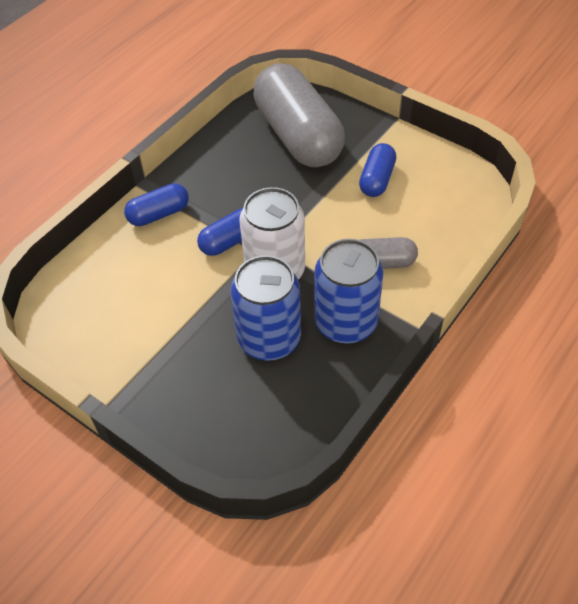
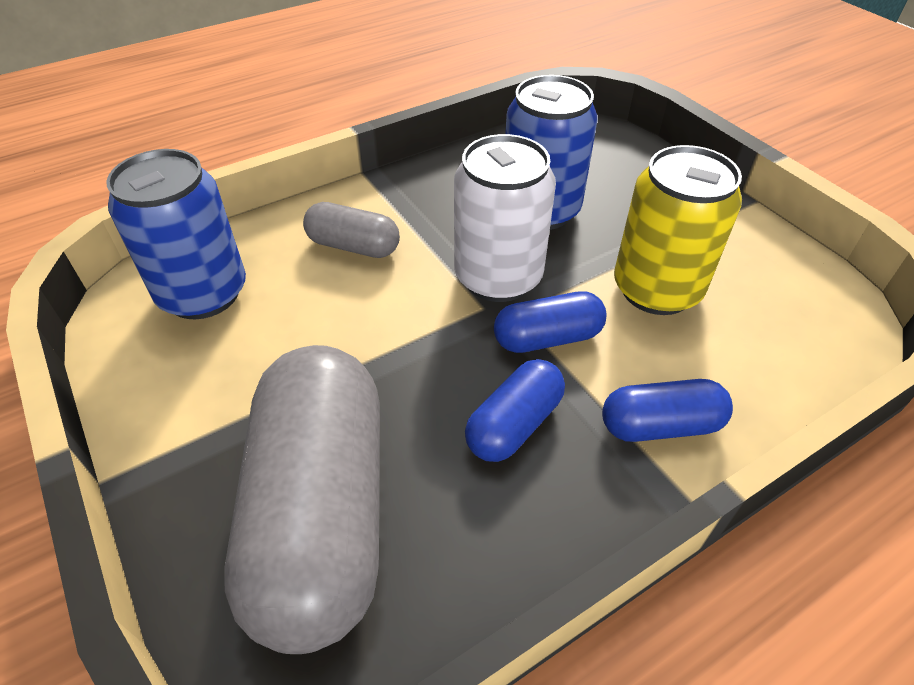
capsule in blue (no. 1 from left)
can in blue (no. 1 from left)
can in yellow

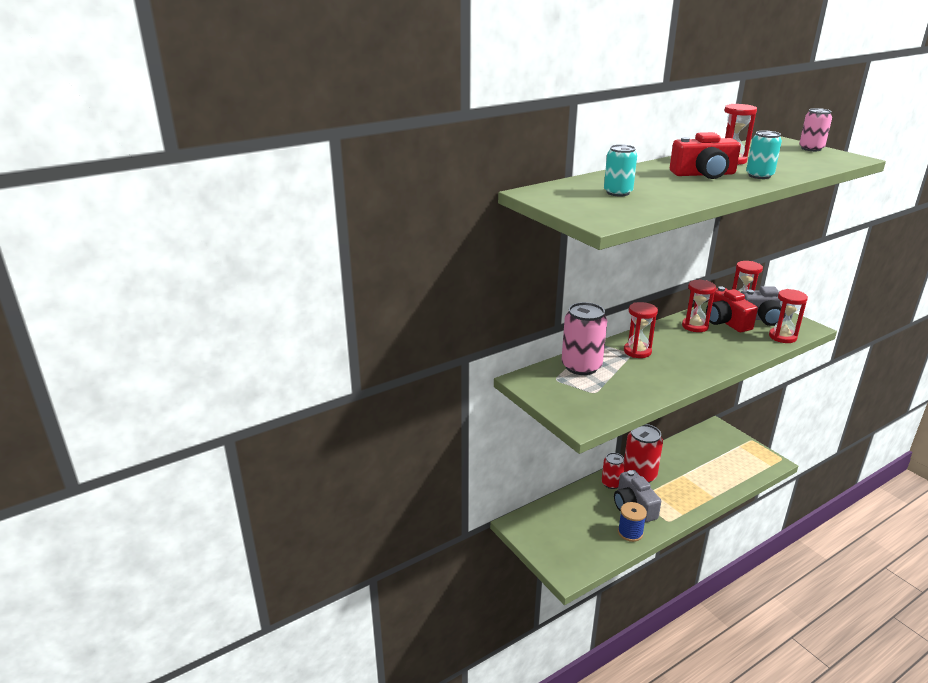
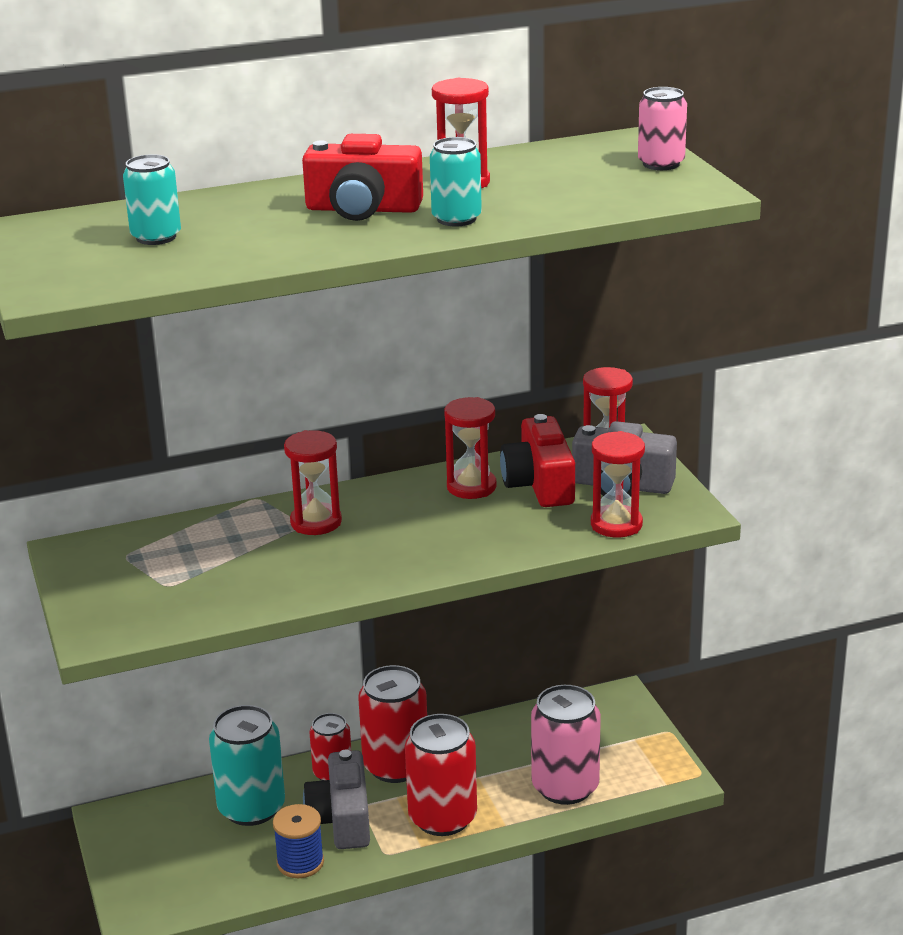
can in pink (no. 1 from left)
can in turquoise (no. 2 from left)
can in red (no. 3 from left)

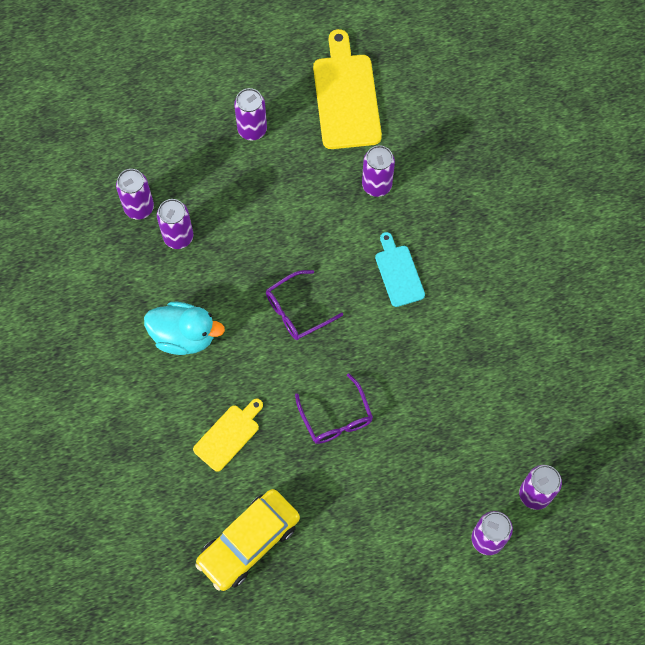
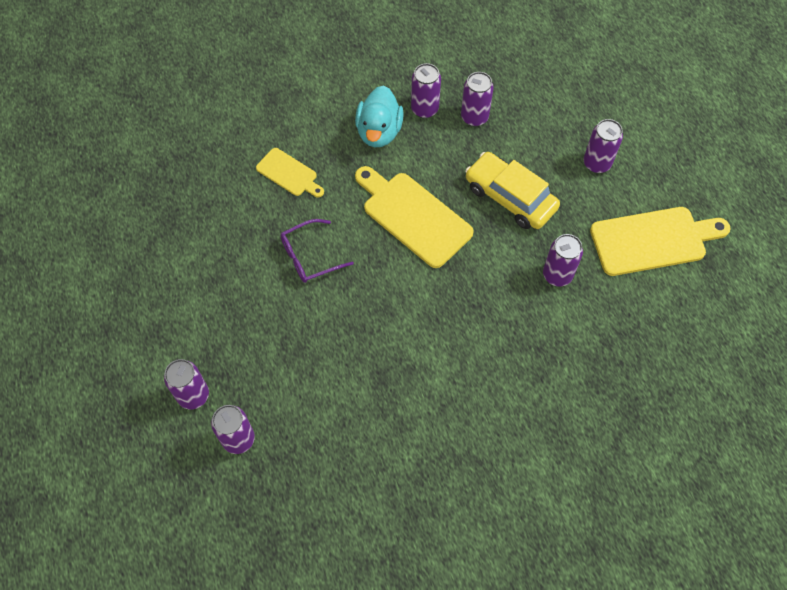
can in purple (no. 3 from left)
cutting board in turquoise
cutting board in yellow (no. 2 from left)
car in yellow

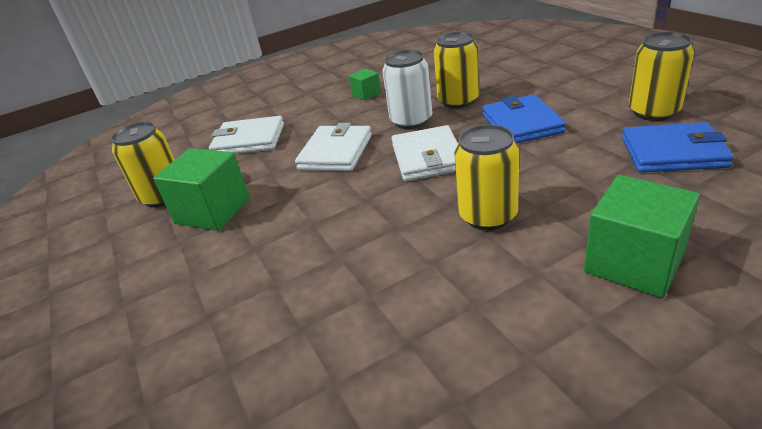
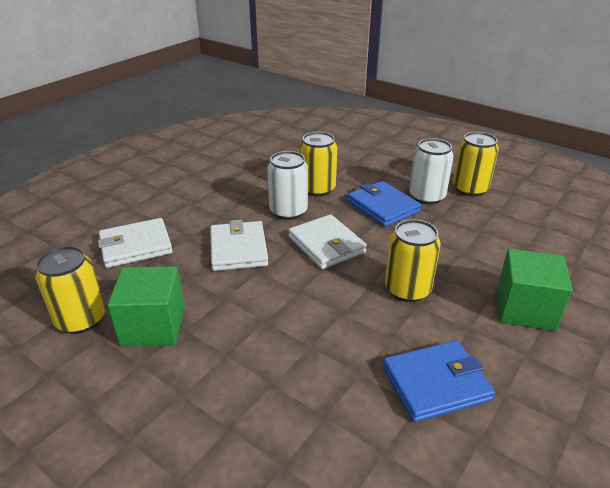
cube in green (no. 2 from left in the first image)
wallet in blue (no. 2 from left)
can in white (no. 2 from left)

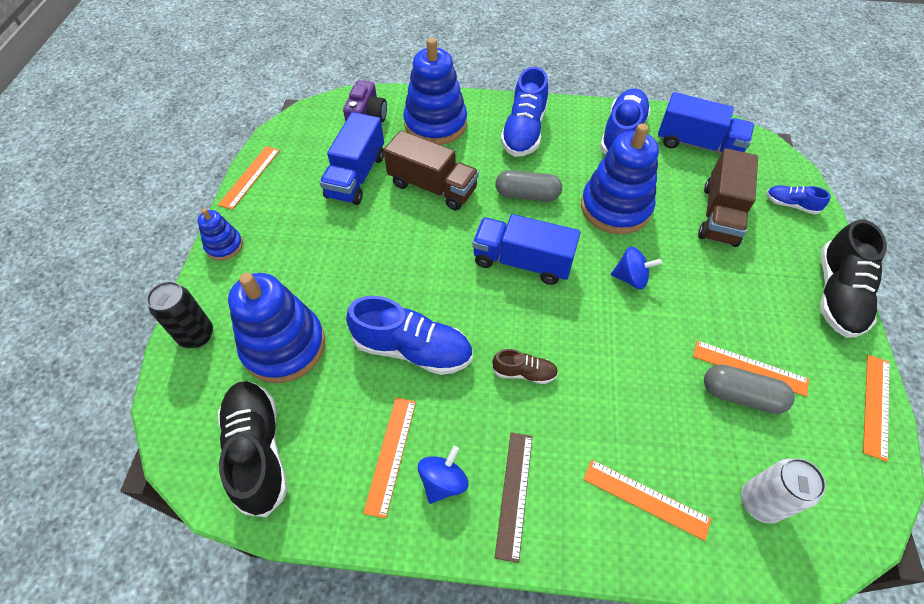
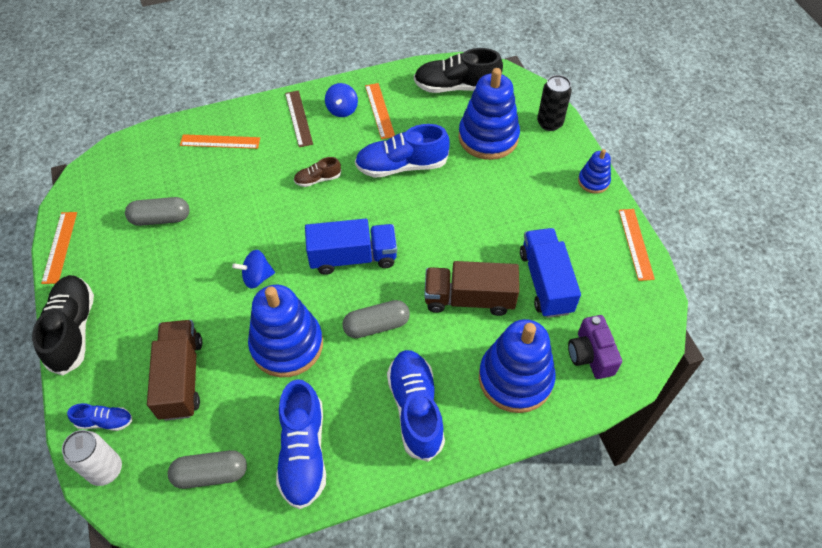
capsule in grey (no. 2 from left)
ruler in orange (no. 4 from left in the first image)
shoe in black (no. 2 from left)
can in white

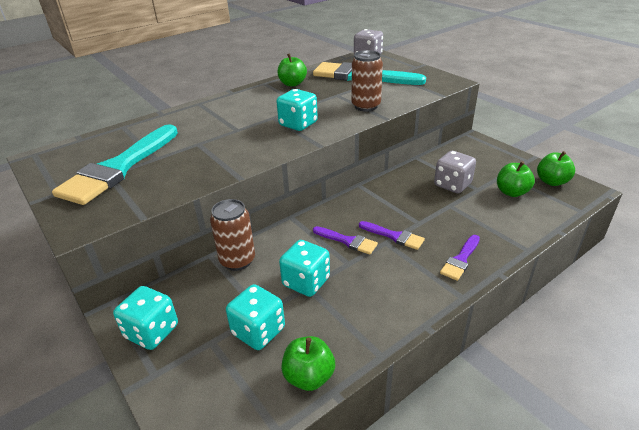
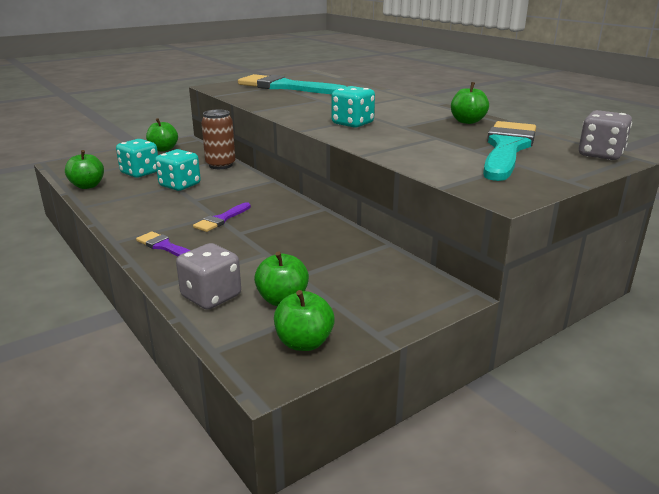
can in brown (no. 2 from left in the first image)
dice in grey (no. 1 from left)
brush in purple (no. 1 from left in the first image)
apple in green (no. 2 from left)

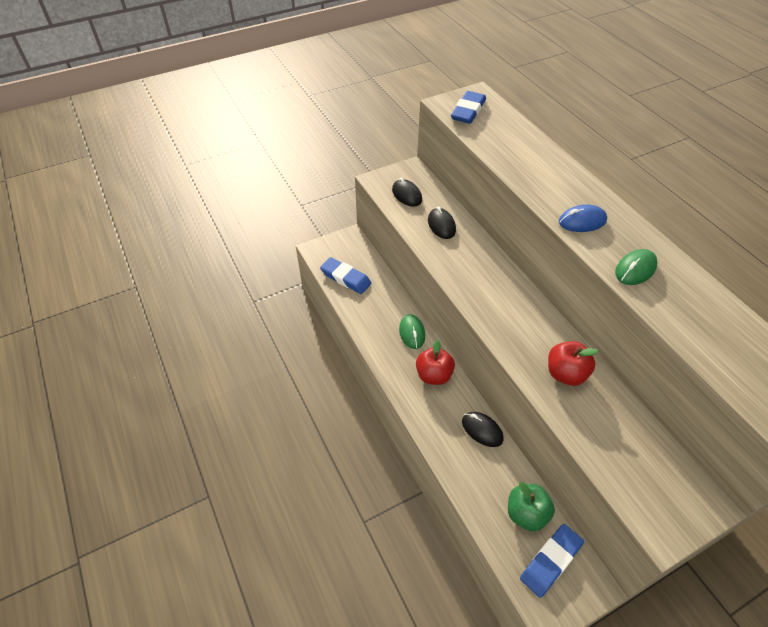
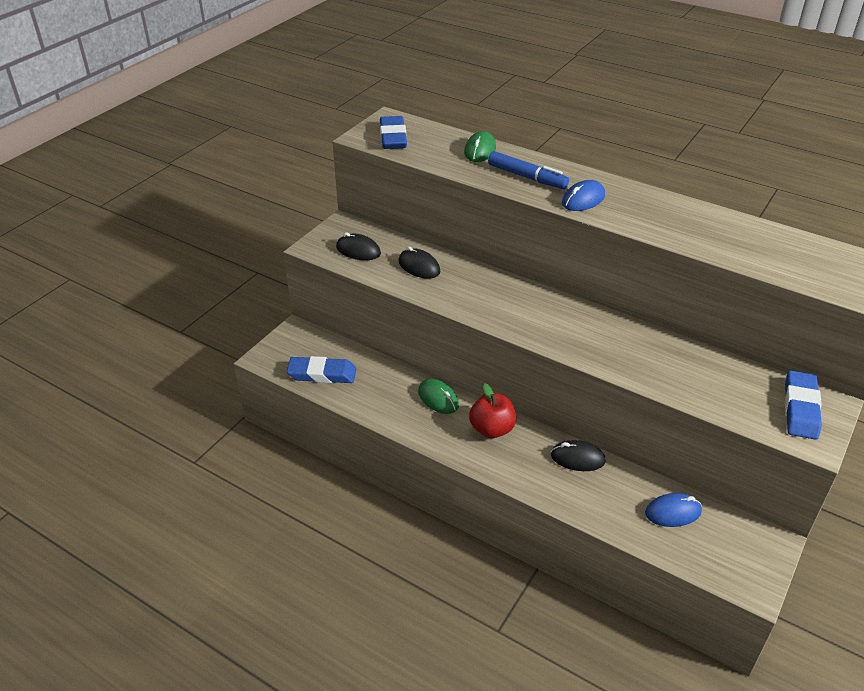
mouse in green (no. 2 from left)
apple in red (no. 2 from left in the first image)
mouse in blue (no. 2 from left)
eraser in blue (no. 3 from left)
marker in blue

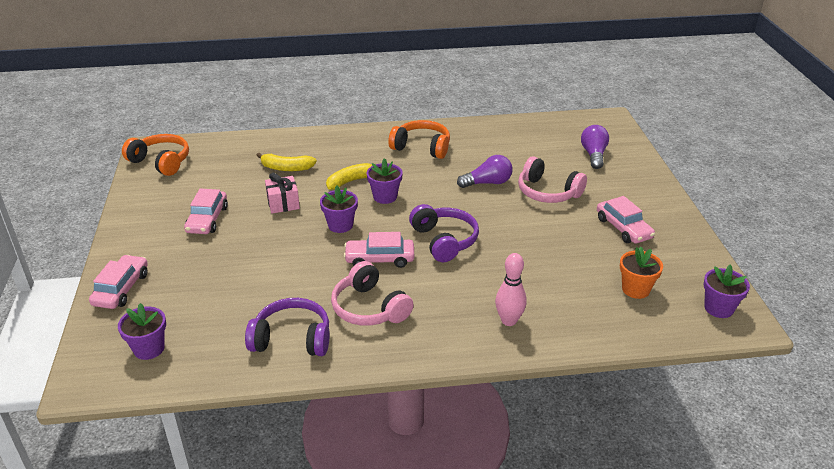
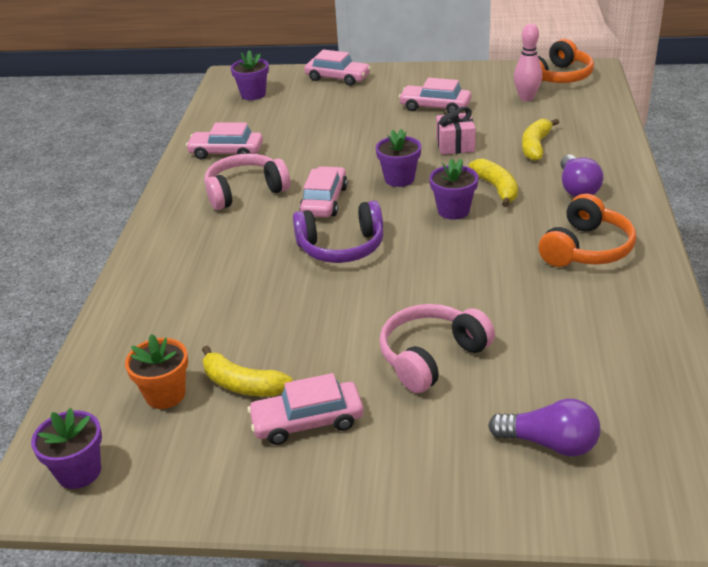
light bulb in purple (no. 2 from left)
bowling pin in pink
car in pink (no. 1 from left)
banana in yellow (no. 1 from left)

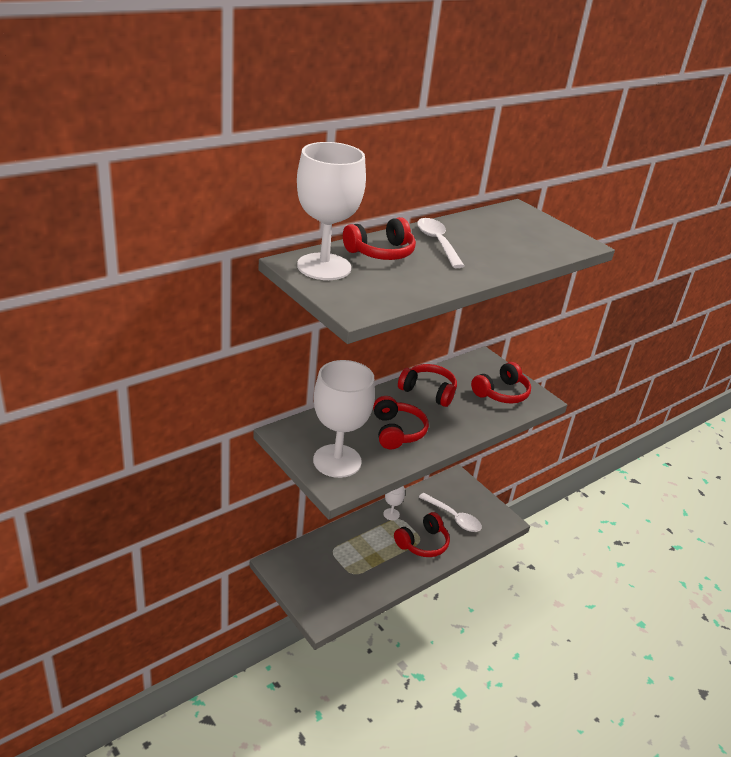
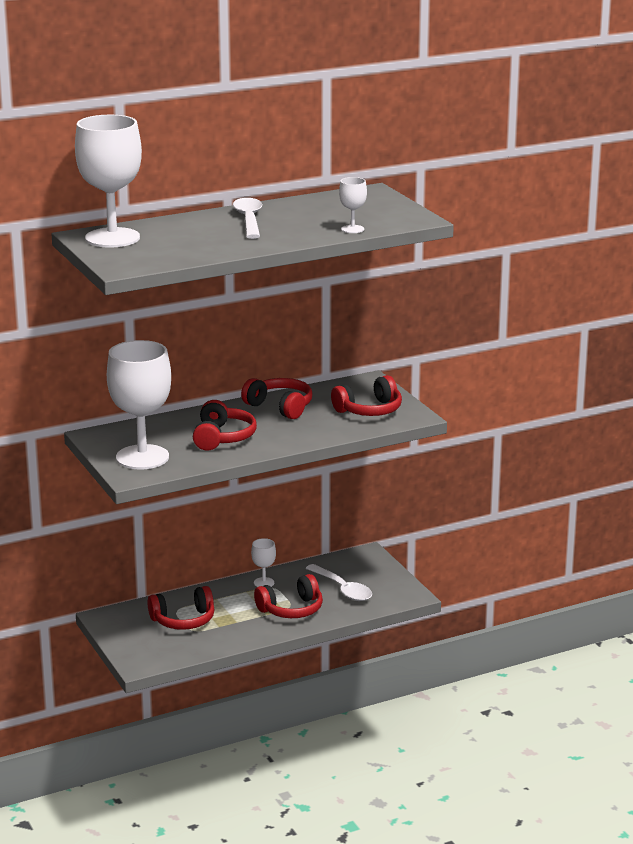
headphones in red (no. 1 from left)
goblet in white (no. 4 from left)

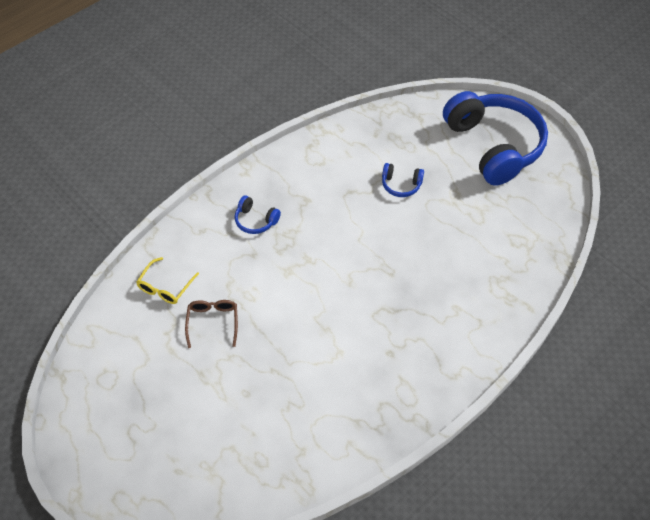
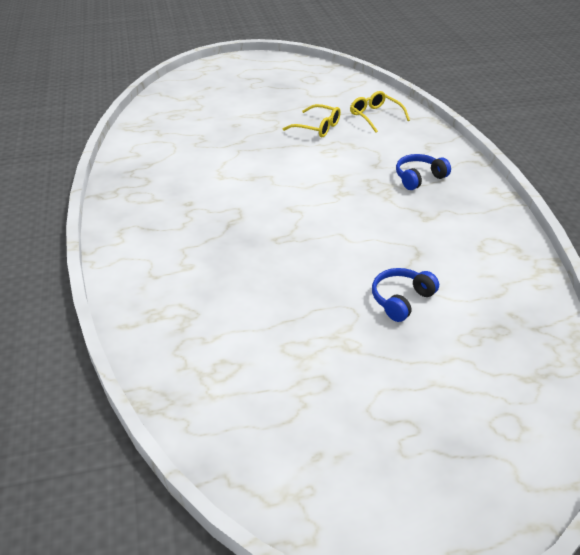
headphones in blue (no. 3 from left in the first image)
glasses in yellow (no. 1 from left)

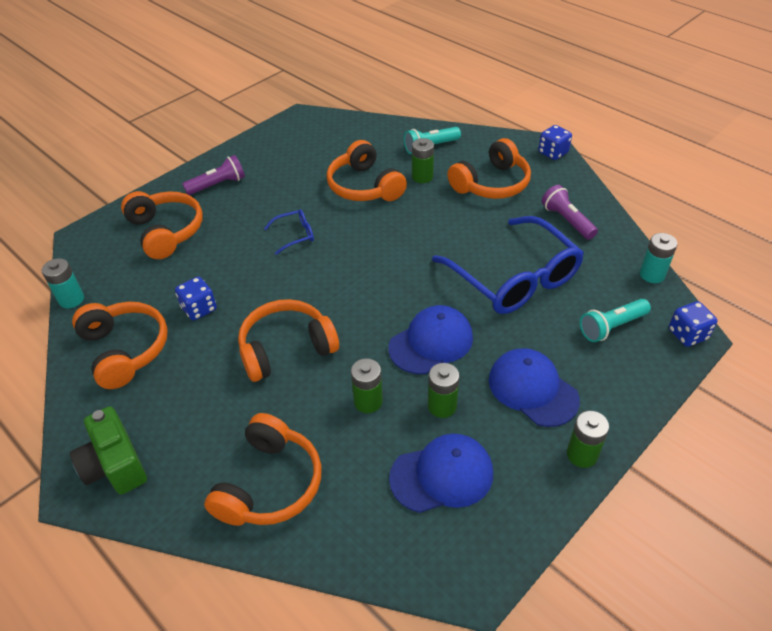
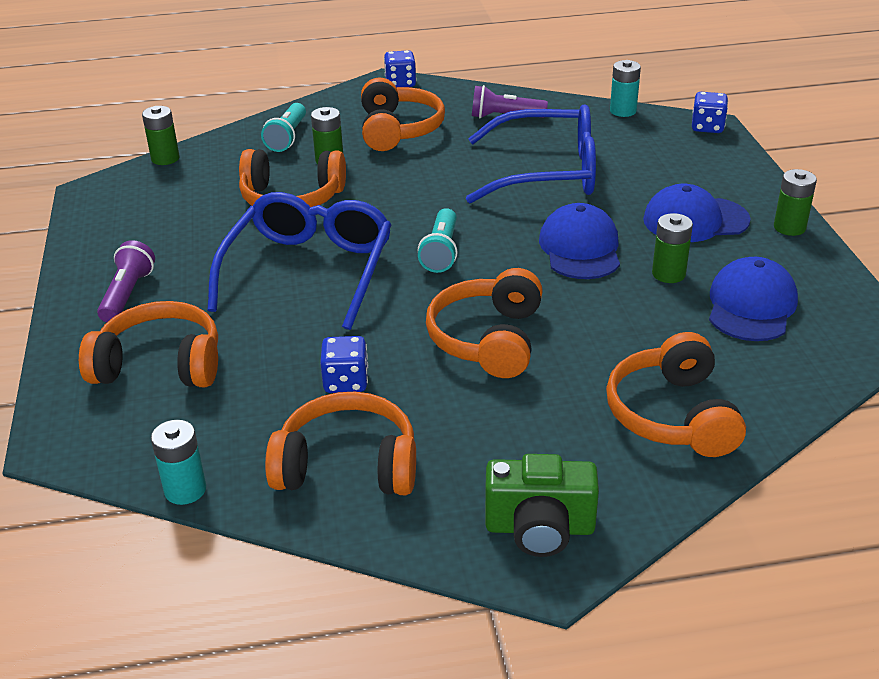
glasses in blue (no. 1 from left)
flashlight in turquoise (no. 2 from left)
battery in green (no. 1 from left)
headphones in orange (no. 6 from left)

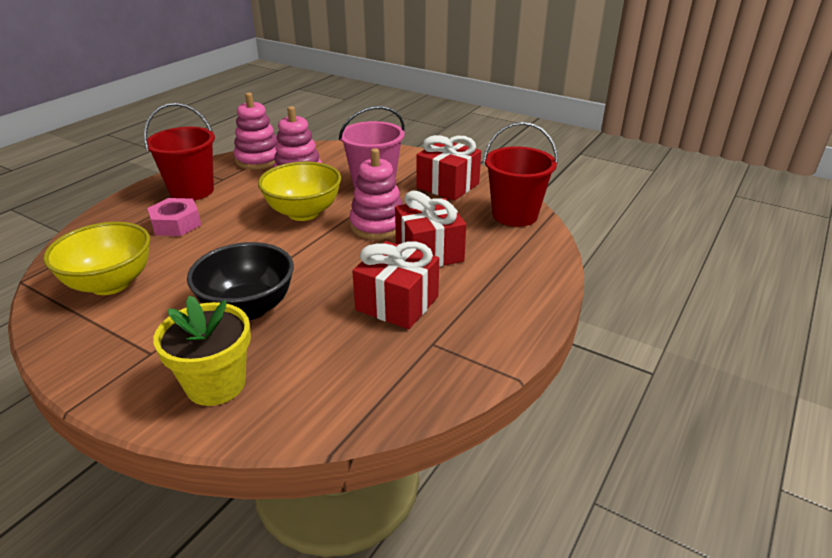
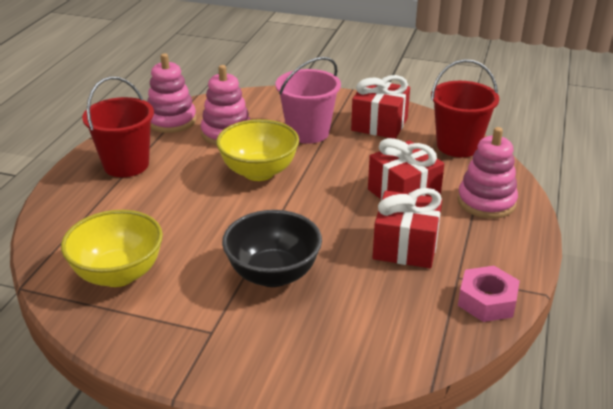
stacking toy in pink (no. 3 from left)
nut in pink
flower pot in yellow

